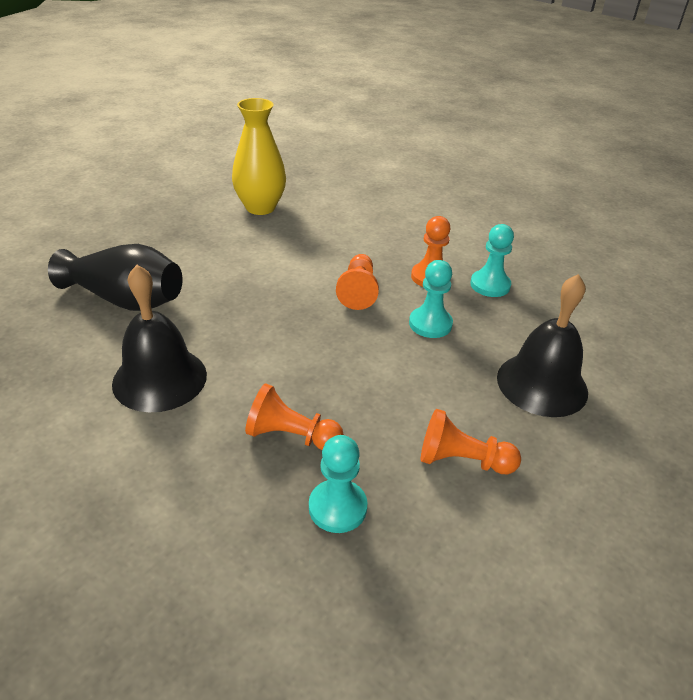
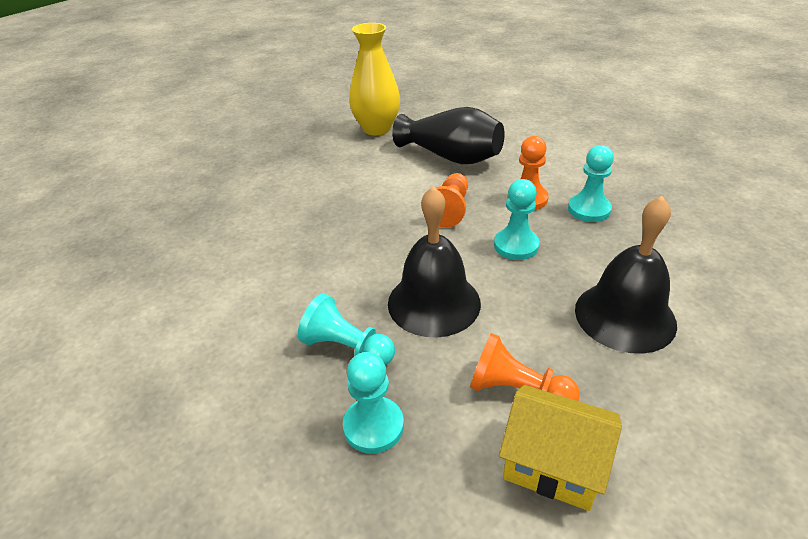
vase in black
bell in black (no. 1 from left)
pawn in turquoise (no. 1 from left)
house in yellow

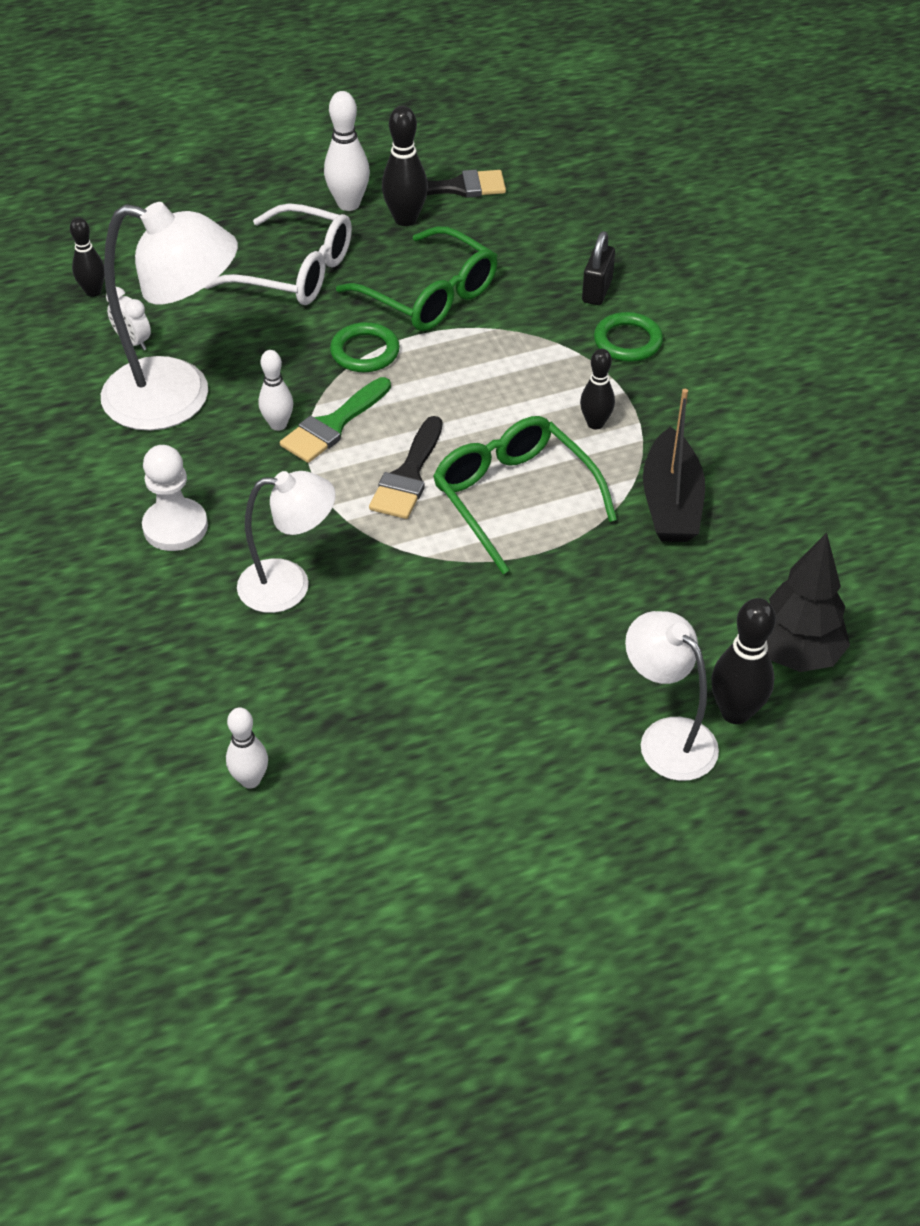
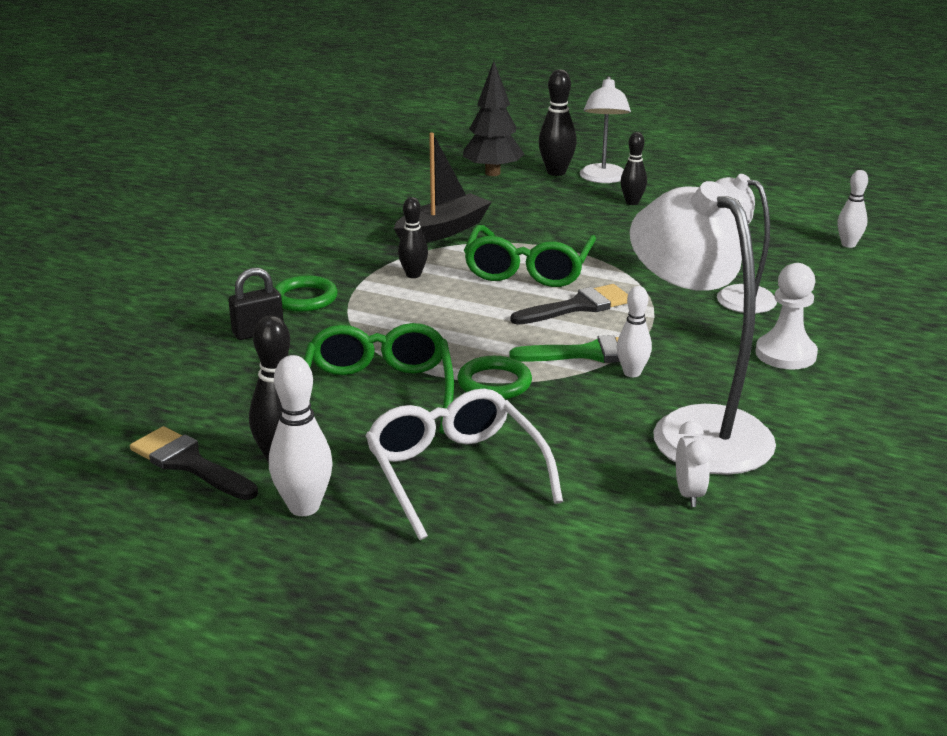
bowling pin in black (no. 4 from left)

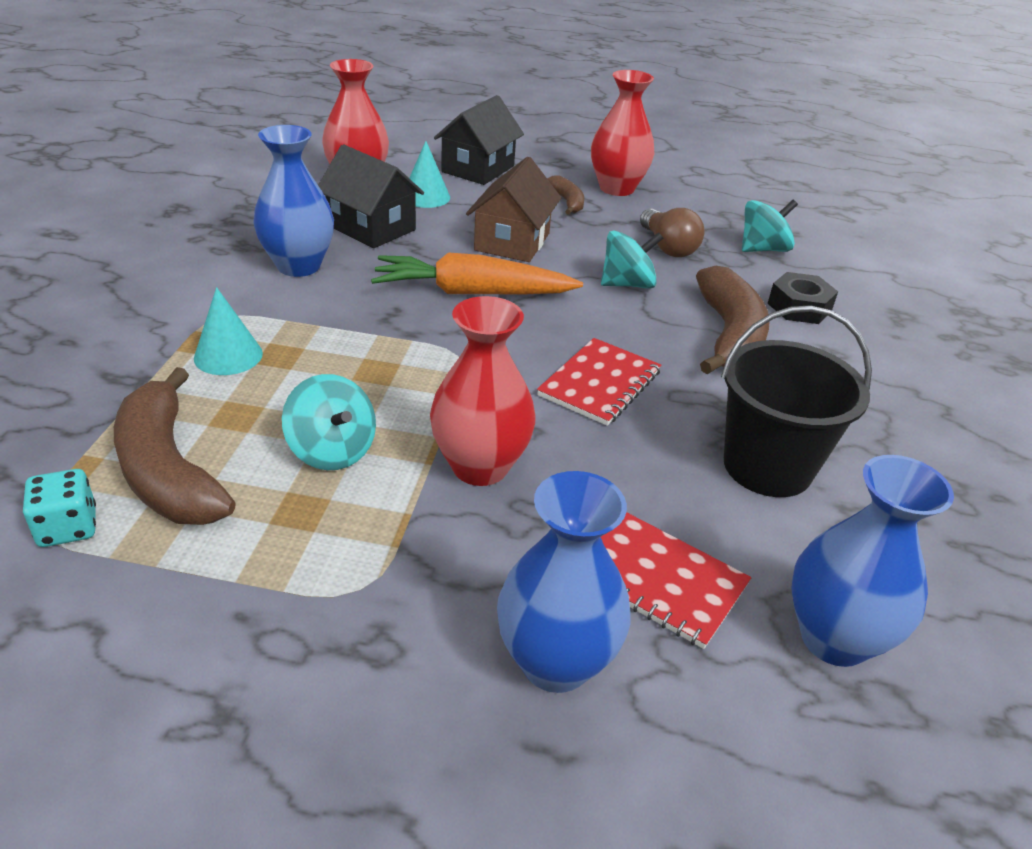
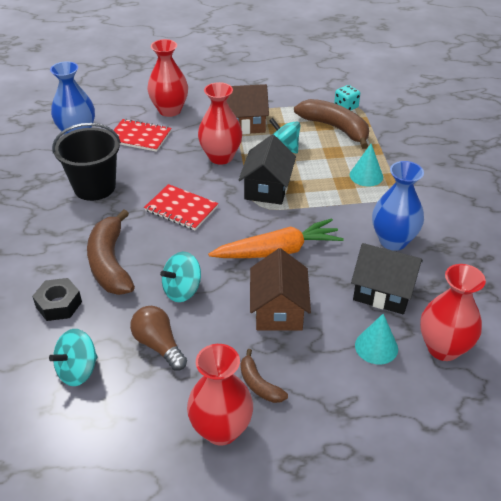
house in black (no. 1 from left)
notebook in red (no. 2 from left)
vase in red (no. 1 from left)
house in brown (no. 1 from left)

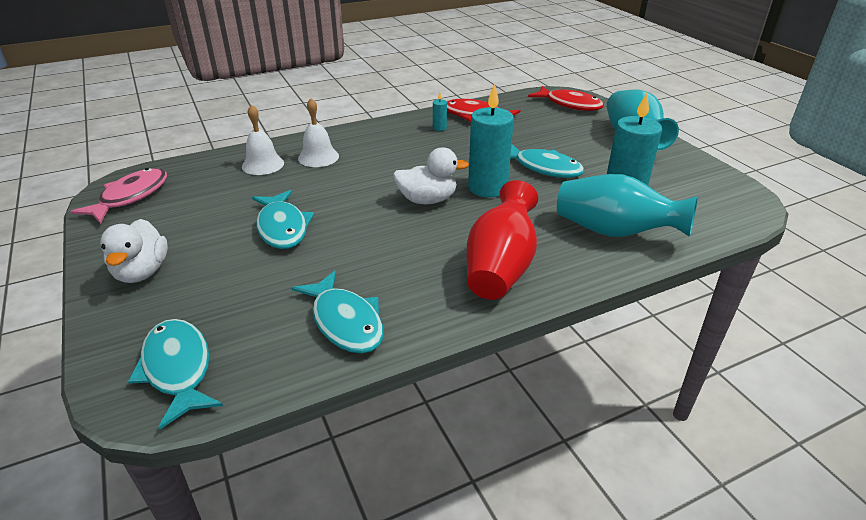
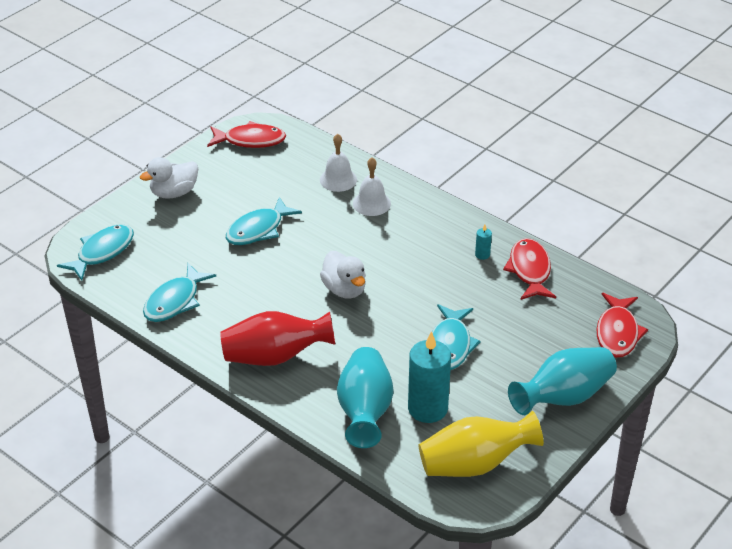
candle in turquoise (no. 2 from left in the first image)
fish in red (no. 1 from left)
vase in yellow

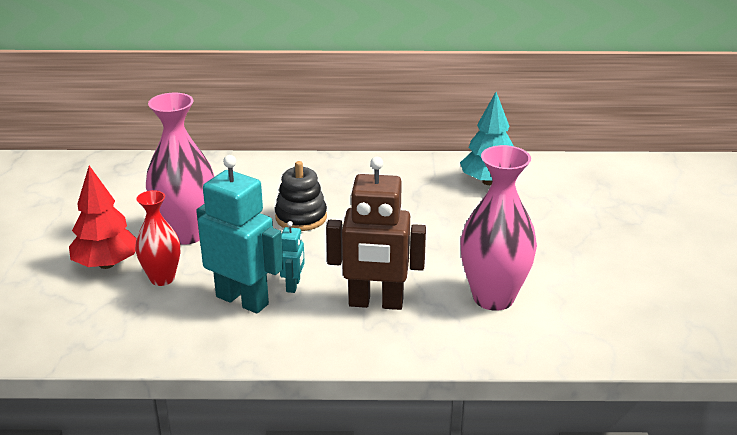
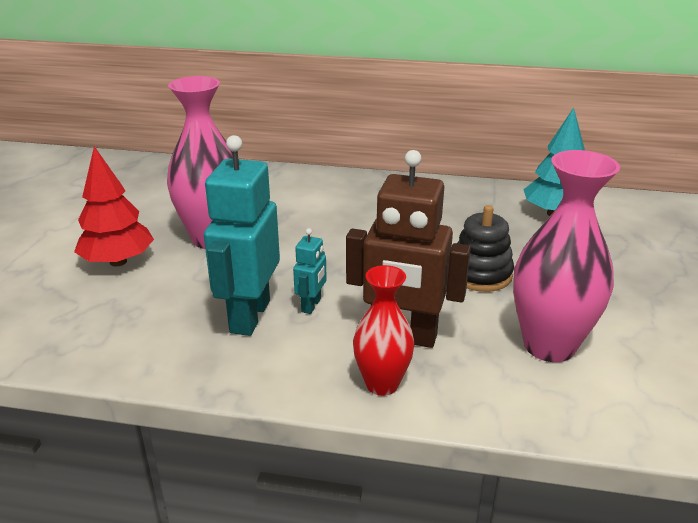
robot in turquoise (no. 1 from left)
stacking toy in black
vase in red

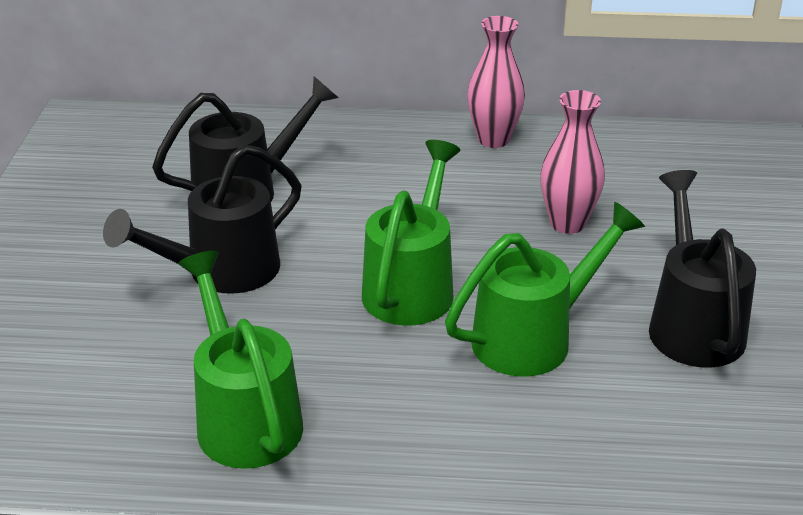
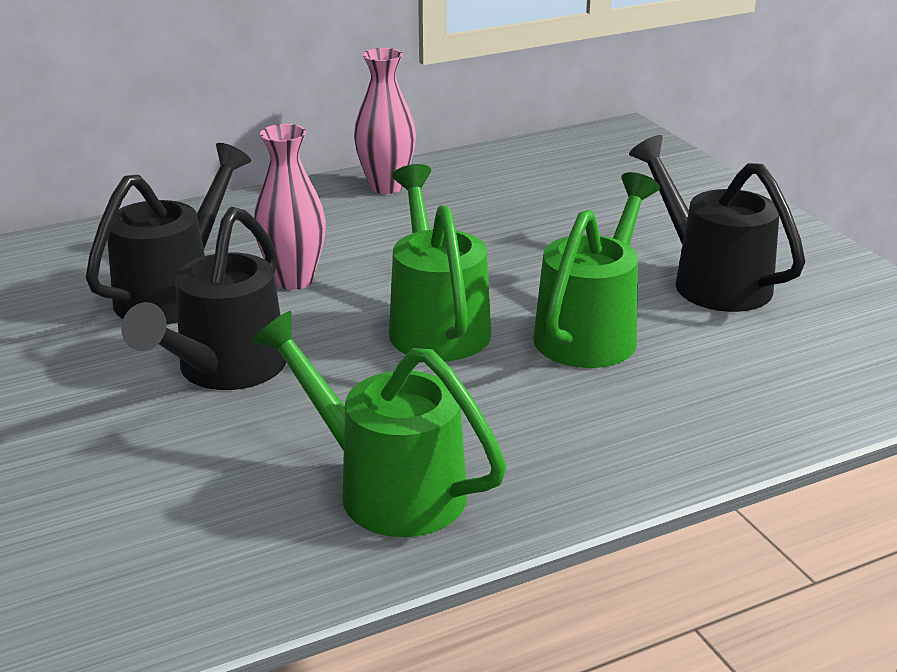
vase in pink (no. 1 from left)

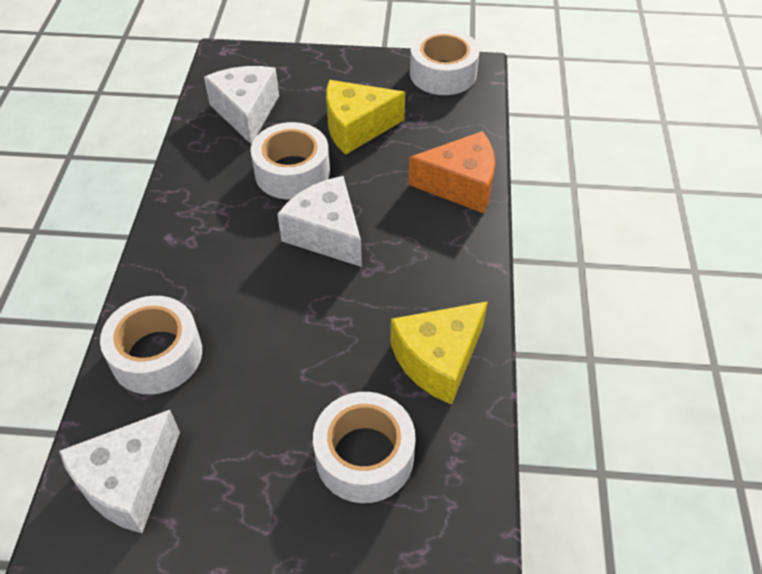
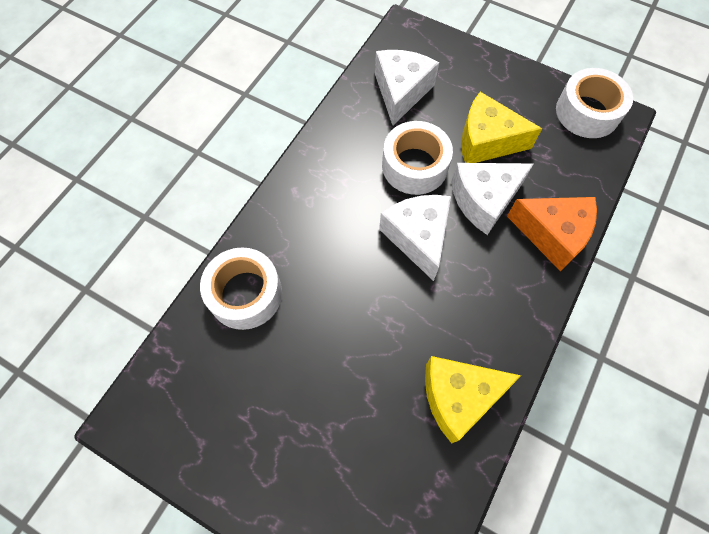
tape in white (no. 3 from left in the first image)
cheese in white (no. 3 from left)

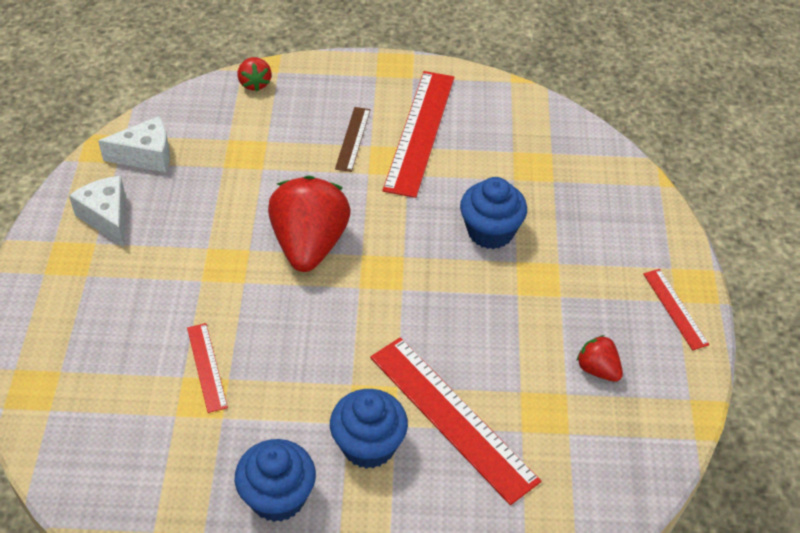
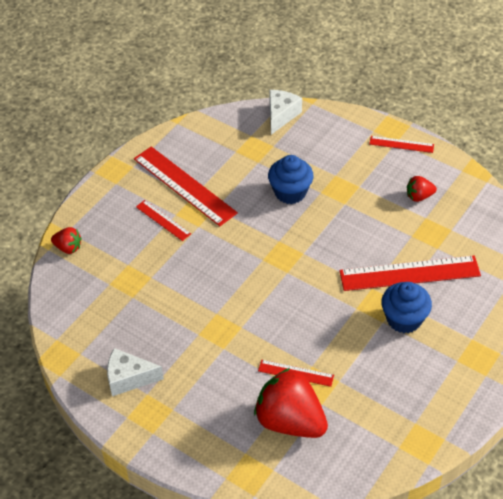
ruler in red (no. 1 from left)
cheese in white (no. 2 from left)
strawberry in red (no. 2 from left)
cupcake in blue (no. 1 from left in the first image)

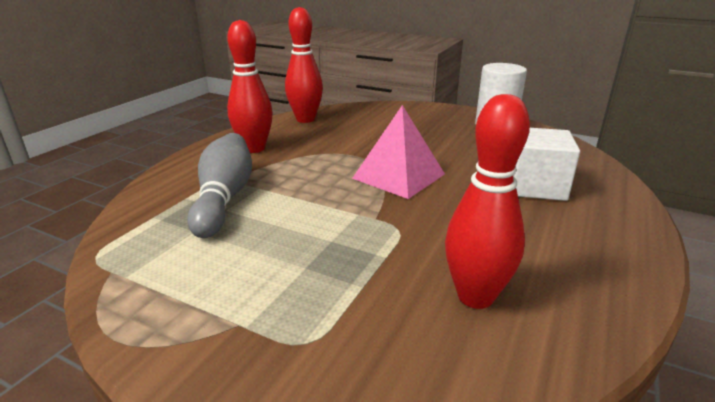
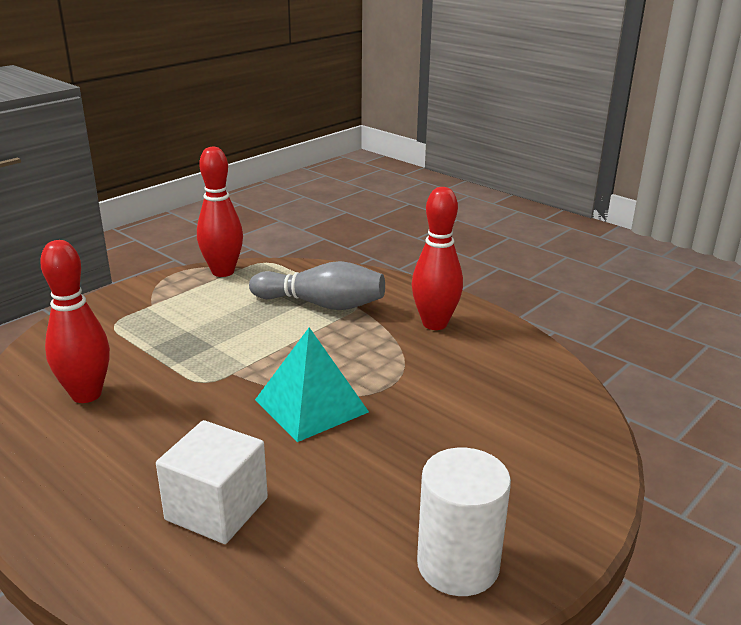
bowling pin in red (no. 2 from left)
pyramid in turquoise

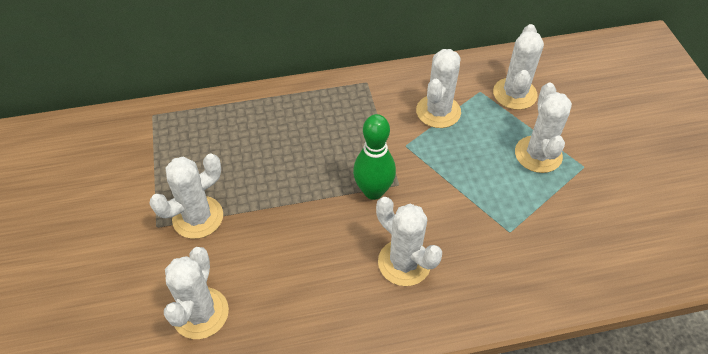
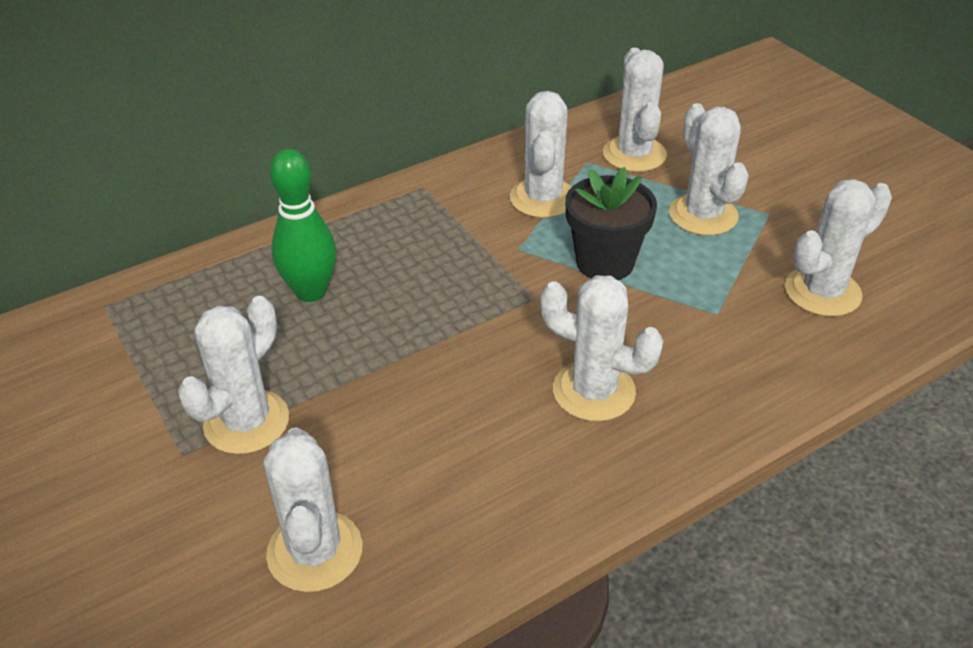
bowling pin in green
flower pot in black
cactus in white (no. 7 from left)

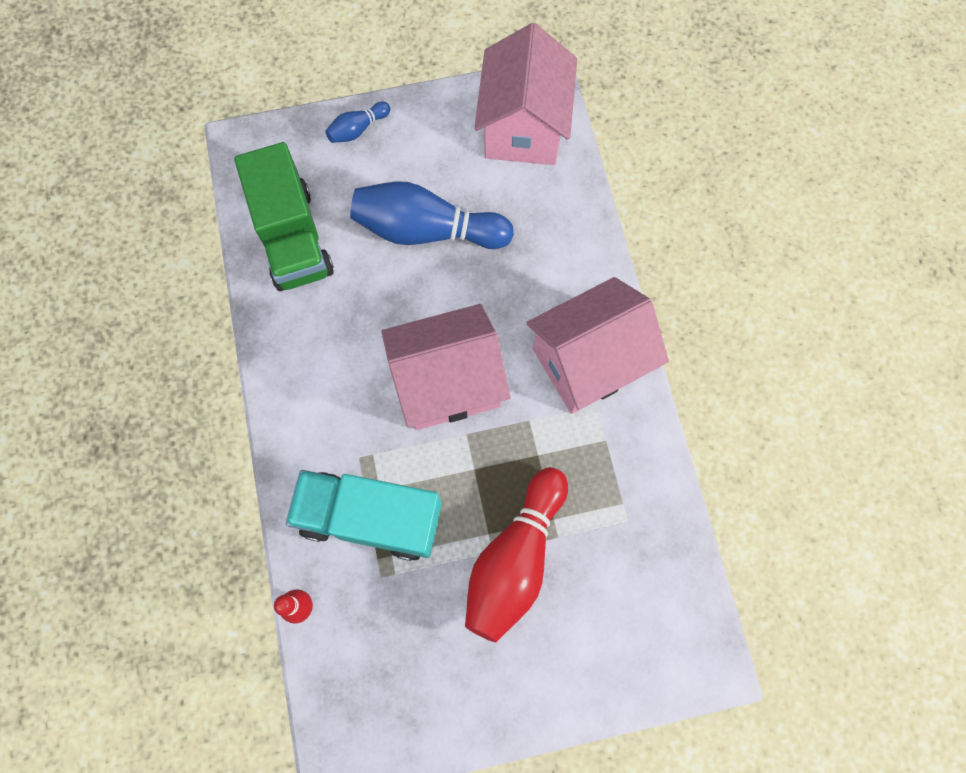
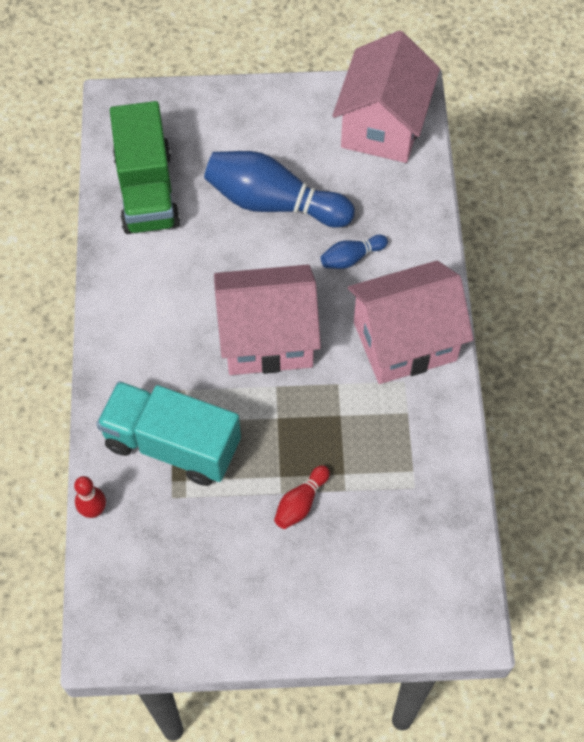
bowling pin in blue (no. 2 from left)
bowling pin in red (no. 2 from left)

